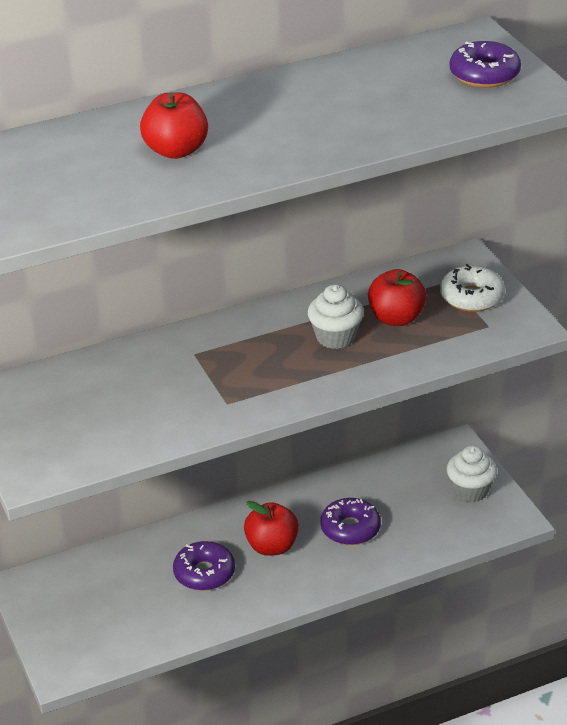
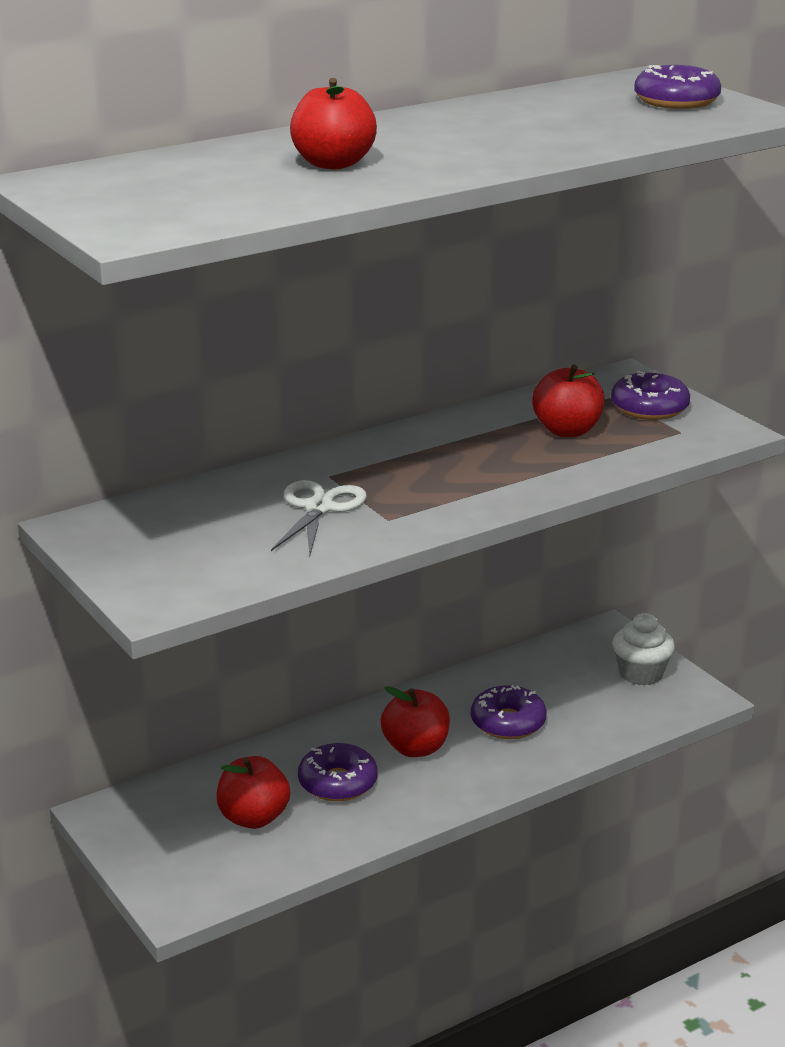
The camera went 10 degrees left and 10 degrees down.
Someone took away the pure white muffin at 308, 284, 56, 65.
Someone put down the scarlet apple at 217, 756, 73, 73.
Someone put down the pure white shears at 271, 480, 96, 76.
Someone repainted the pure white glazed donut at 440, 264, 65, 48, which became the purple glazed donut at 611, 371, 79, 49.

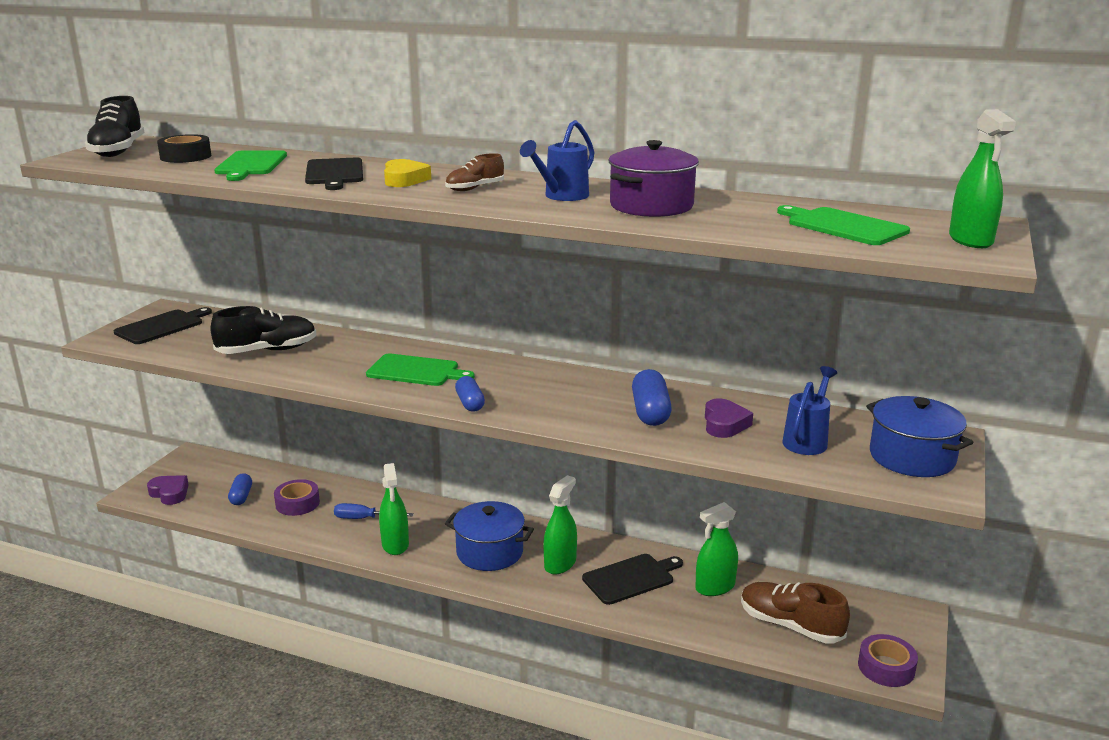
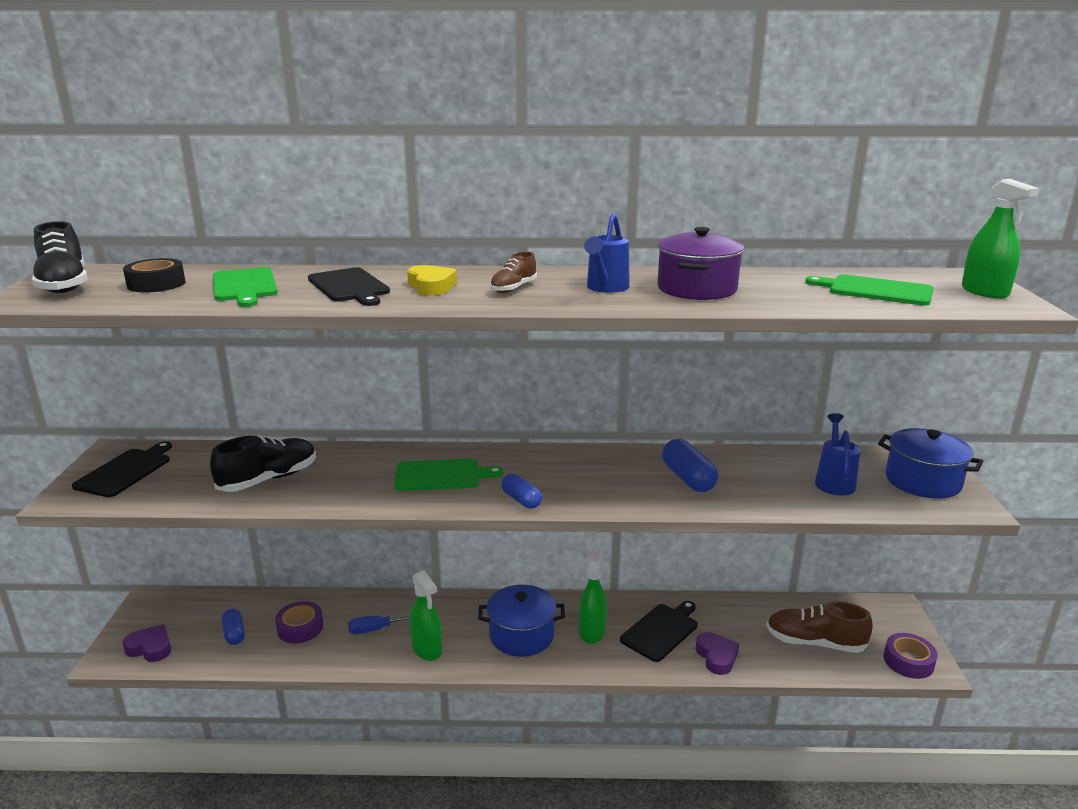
The camera went 20 degrees left and 0 degrees up.
Someone took away the green spray bottle at 695, 502, 43, 94.
Someone carried the purple heart shape from 705, 398, 48, 40 to 696, 632, 43, 43.

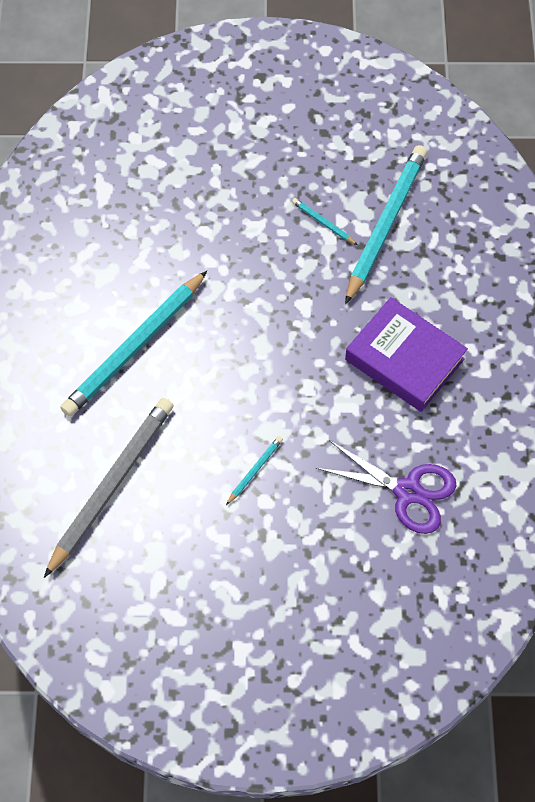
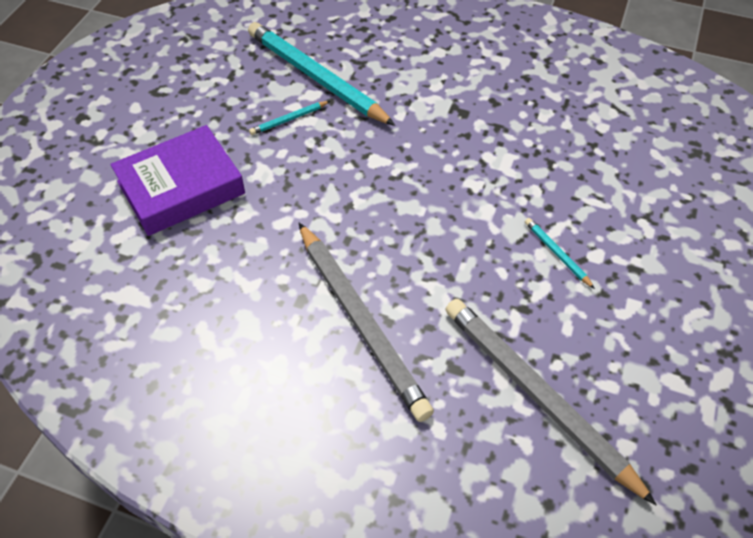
The camera went 70 degrees left and 10 degrees down.
Someone took away the purple shears at 316, 440, 140, 94.
Someone carried the purple book from 345, 297, 123, 115 to 110, 125, 135, 111.
Someone repainted the aqua wooden pencil at 60, 271, 147, 146, which became the grey wooden pencil at 299, 223, 135, 199.

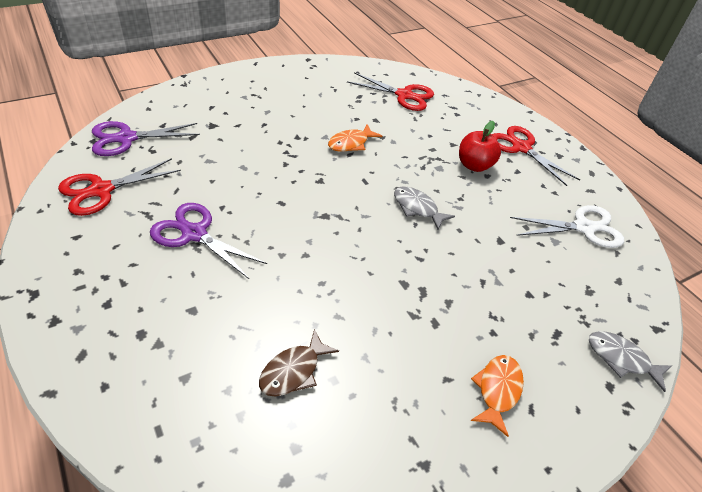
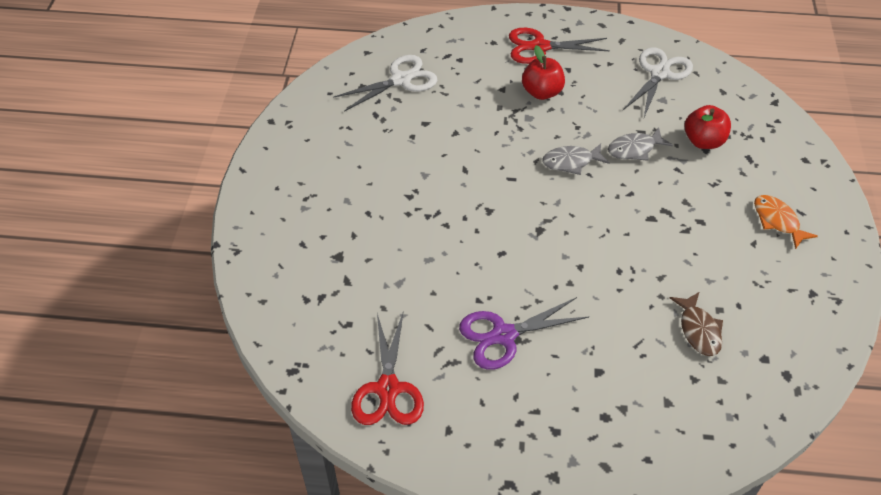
The camera went 50 degrees left and 5 degrees up.
Someone took away the purple shears at 92, 121, 108, 35.
Someone took away the orange-coloured fish at 328, 124, 54, 28.
Someone put down the scarlet apple at 685, 105, 46, 44.
Someone carried the grey fish from 589, 331, 83, 61 to 608, 127, 65, 34.
Someone repainted the scarlet shears at 347, 73, 87, 38, which became the pure white shears at 333, 55, 104, 57.

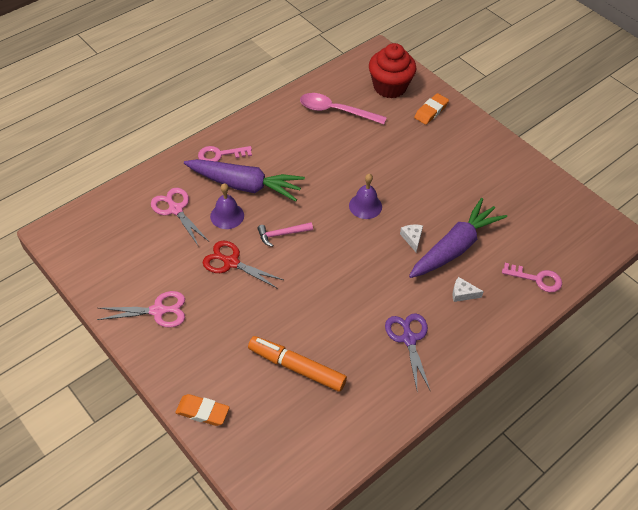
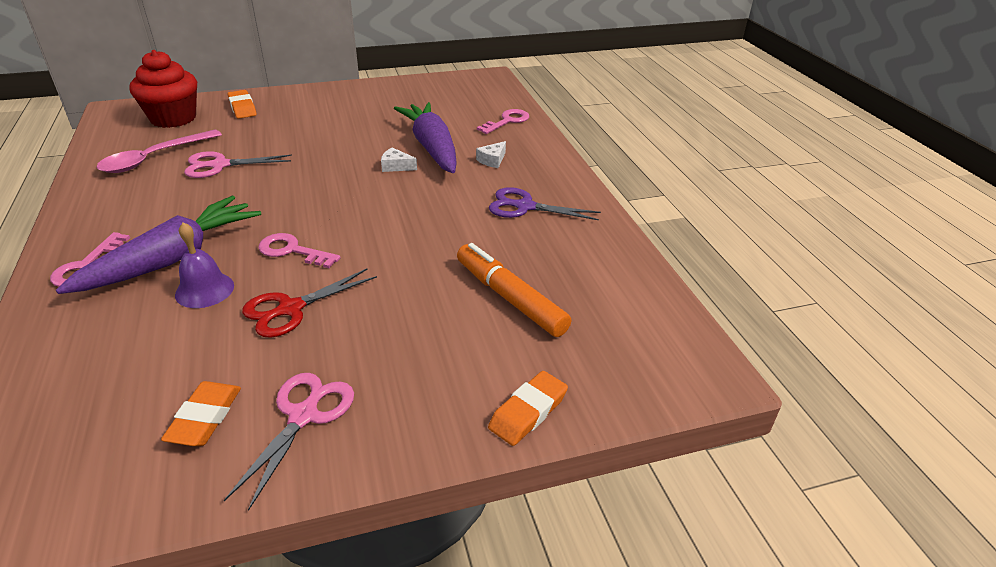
The camera went 65 degrees left and 15 degrees down.
Someone took away the purple school bell at 349, 174, 33, 45.
Someone put down the orange-coloured gum eraser at 161, 381, 80, 65.
Someone carried the rosy shears from 151, 188, 57, 59 to 184, 151, 108, 27.
Someone swapped the rosy carpenter's hammer at 257, 222, 56, 25 for the rosy key at 258, 233, 83, 35.
Someone rotated the orange-coloured marker pen at 248, 336, 99, 56 by 90 degrees clockwise.

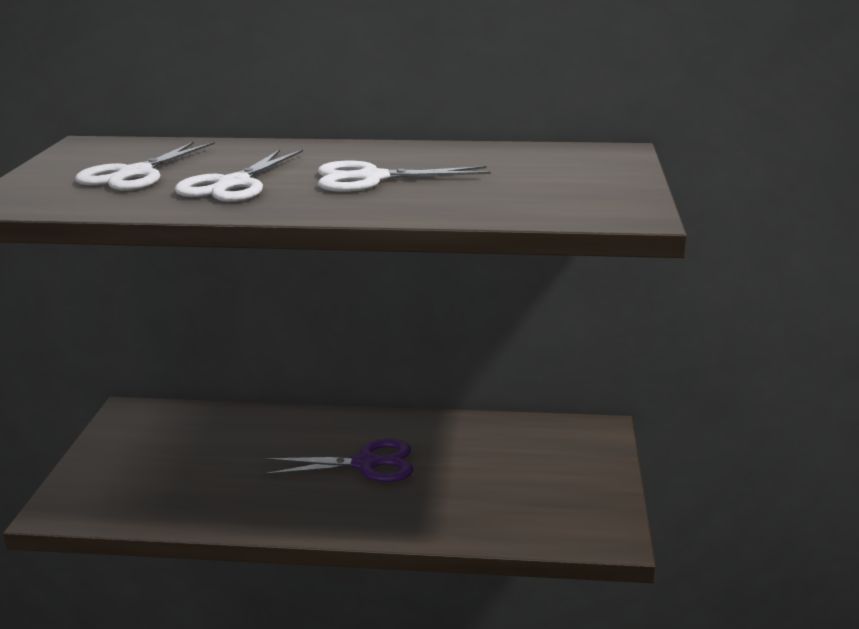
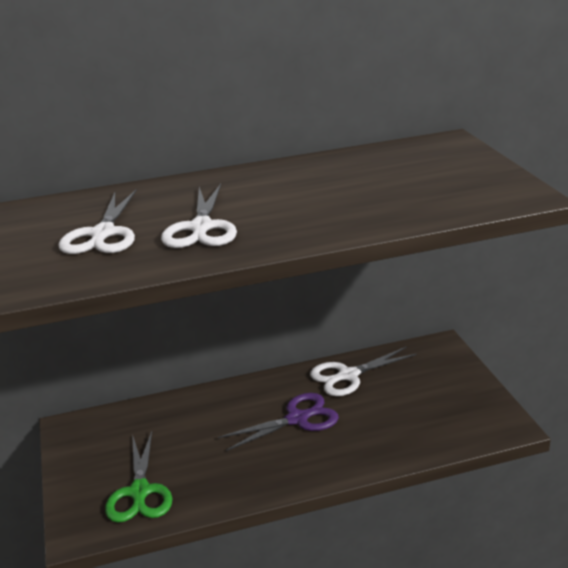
The camera went 20 degrees left and 5 degrees up.
Someone put down the green shears at 105, 431, 68, 92.
Someone carried the pure white shears from 318, 161, 173, 31 to 310, 347, 107, 49.

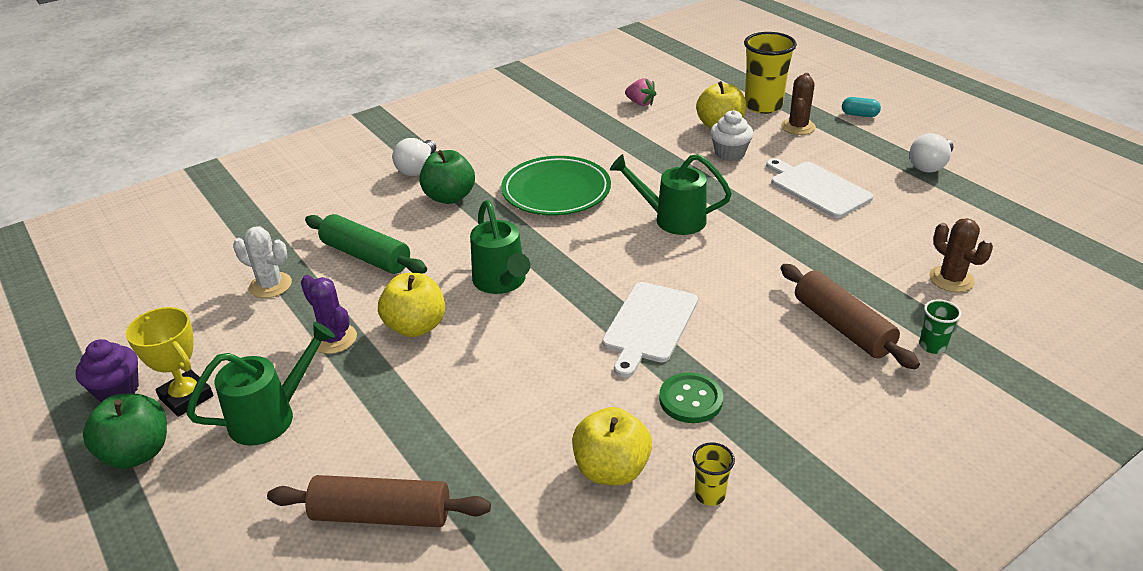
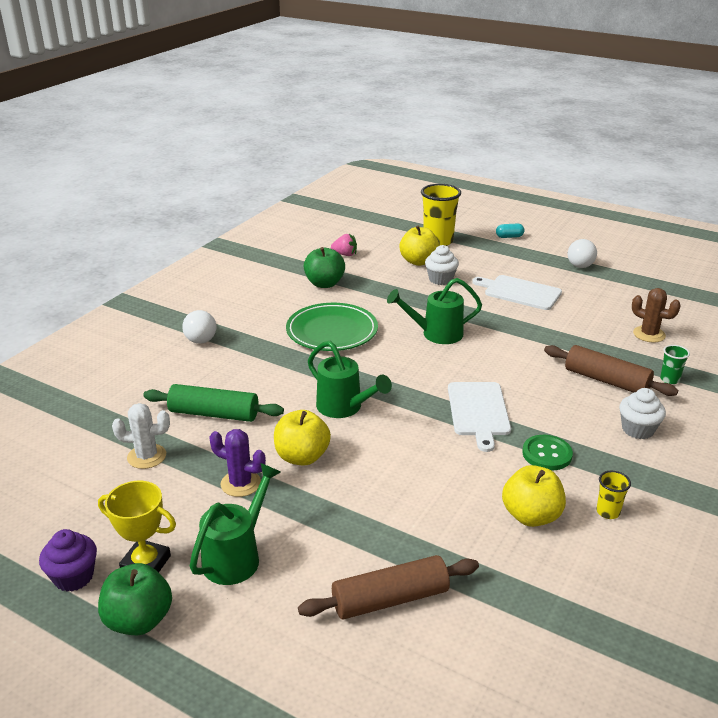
The camera went 25 degrees left and 5 degrees down.
Someone took away the russet saguaro cactus at 781, 73, 35, 62.
Someone put down the pure white muffin at 619, 388, 47, 51.
Someone carried the green apple from 419, 150, 56, 54 to 304, 247, 41, 41.

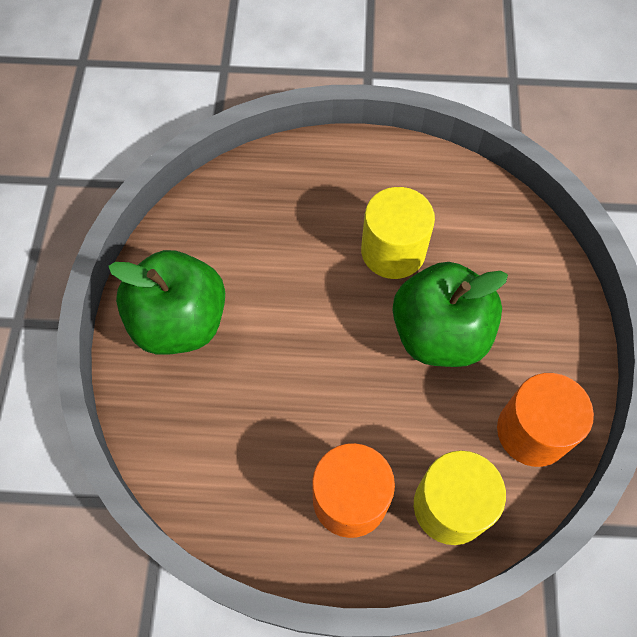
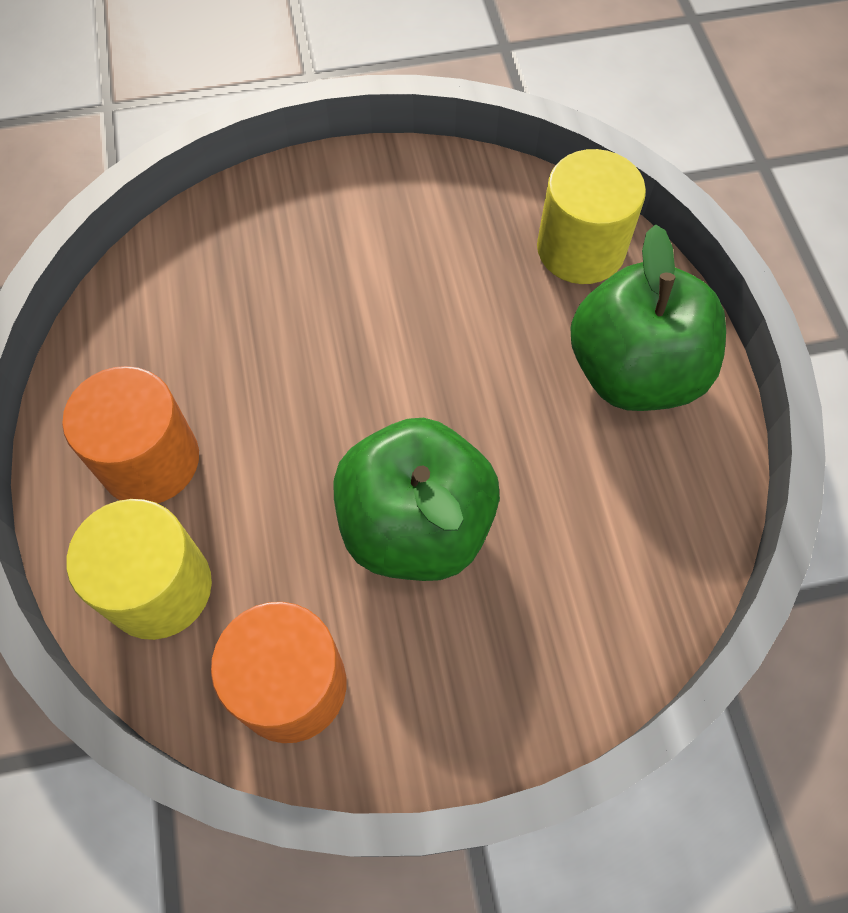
The camera went 75 degrees right and 0 degrees up.
Someone carried the green apple from 108, 250, 117, 105 to 571, 224, 155, 187.
Someone carried the yellow solid cylinder from 361, 187, 74, 92 to 537, 149, 109, 135.

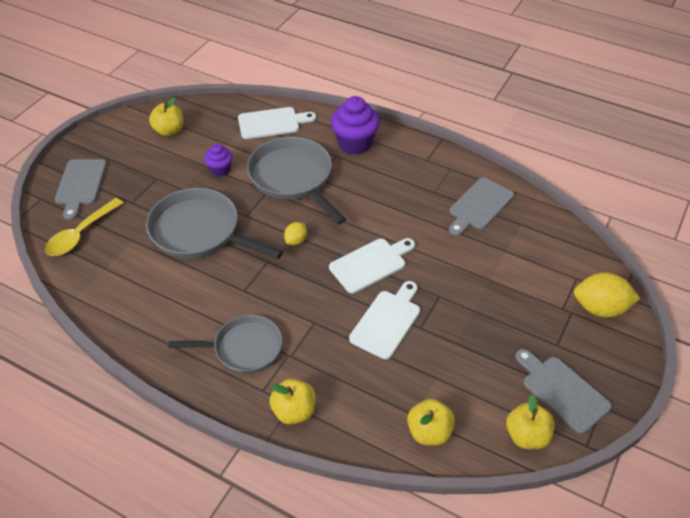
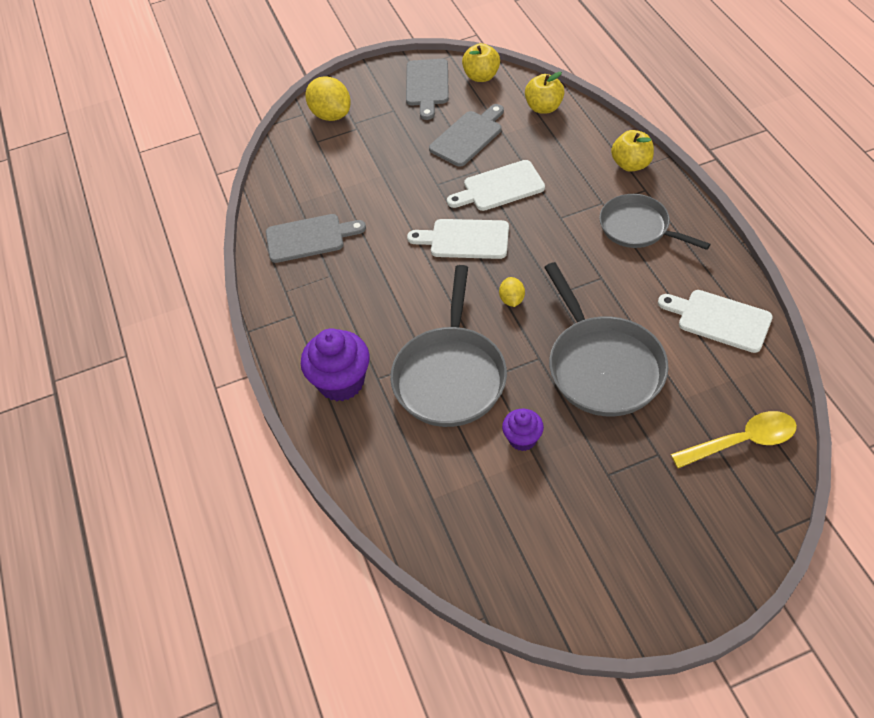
The camera went 135 degrees left and 5 degrees up.
Someone took away the yellow apple at 149, 97, 34, 39.
Someone carried the grey cutting board from 55, 159, 52, 61 to 429, 104, 75, 63.
Someone carried the pure white cutting board from 238, 107, 78, 32 to 658, 290, 115, 63.
Someone rotated the yellow citrus fruit at 284, 222, 23, 23 by 75 degrees counterclockwise.

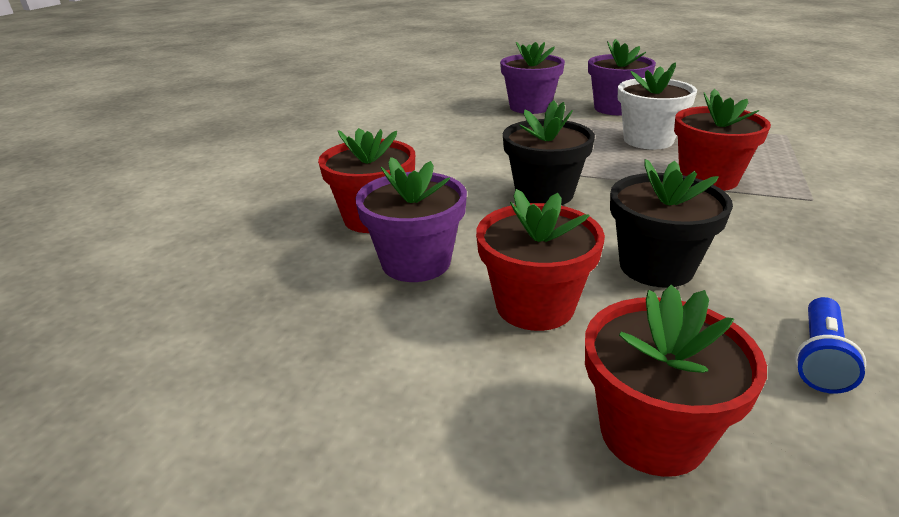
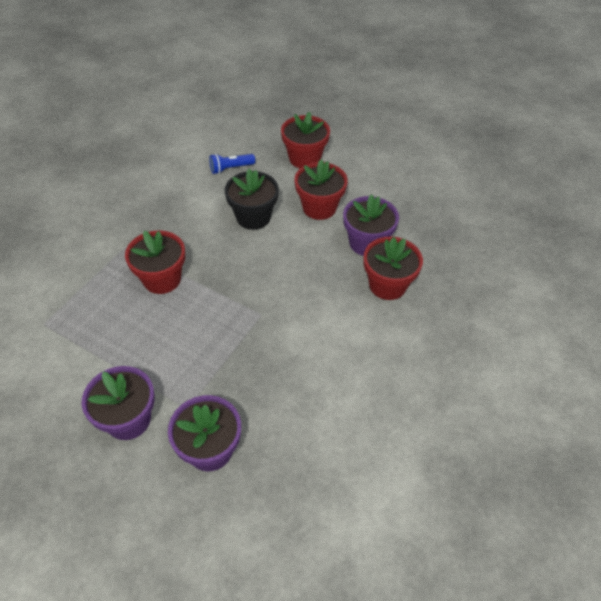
The camera went 170 degrees left and 20 degrees up.
Someone took away the black plant pot at 503, 100, 92, 105.
Someone took away the pure white plant pot at 618, 62, 79, 88.
Someone rotated the cobalt flashlight at 795, 297, 71, 97 by 150 degrees counterclockwise.

